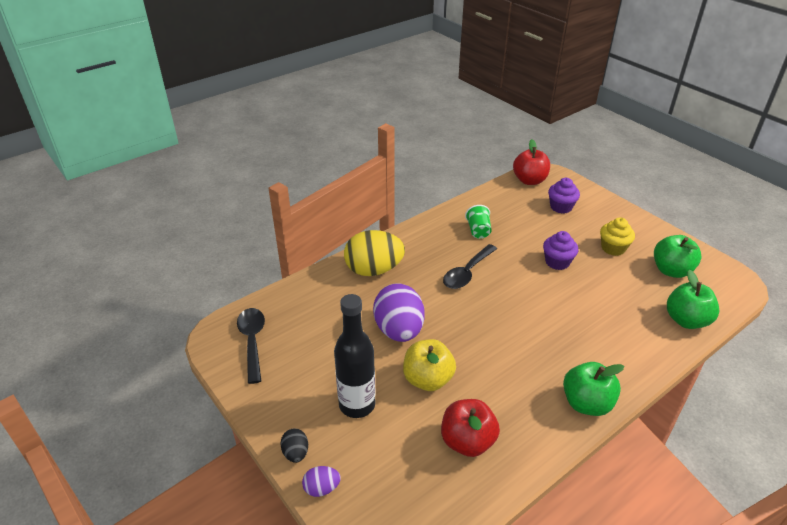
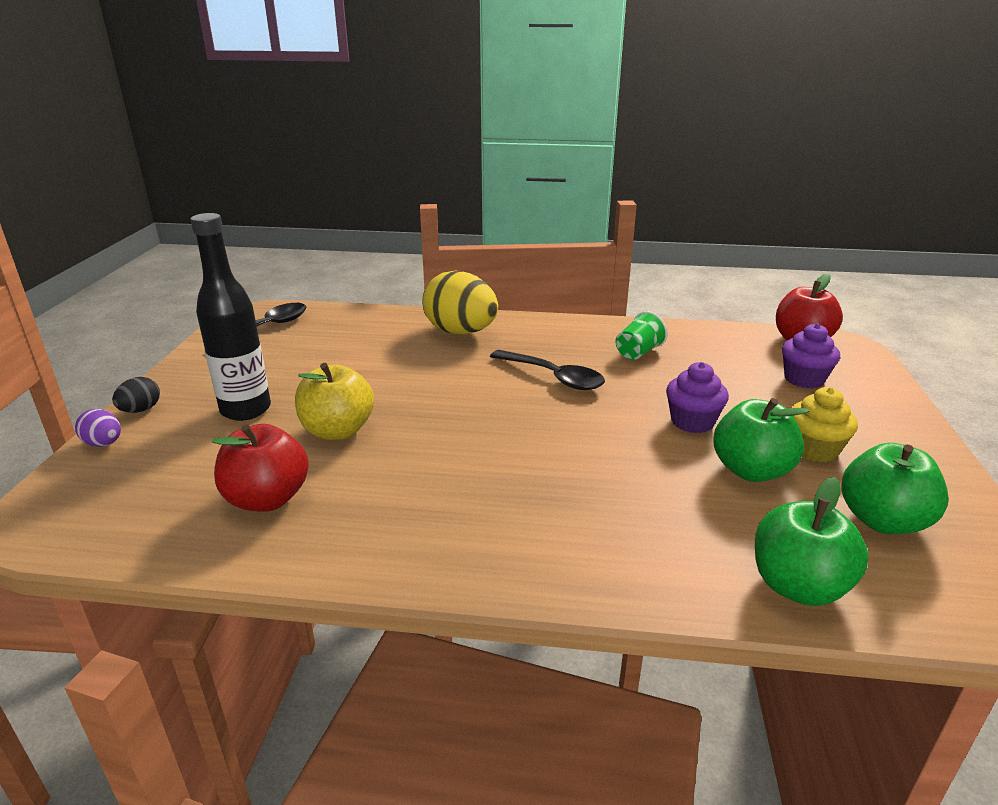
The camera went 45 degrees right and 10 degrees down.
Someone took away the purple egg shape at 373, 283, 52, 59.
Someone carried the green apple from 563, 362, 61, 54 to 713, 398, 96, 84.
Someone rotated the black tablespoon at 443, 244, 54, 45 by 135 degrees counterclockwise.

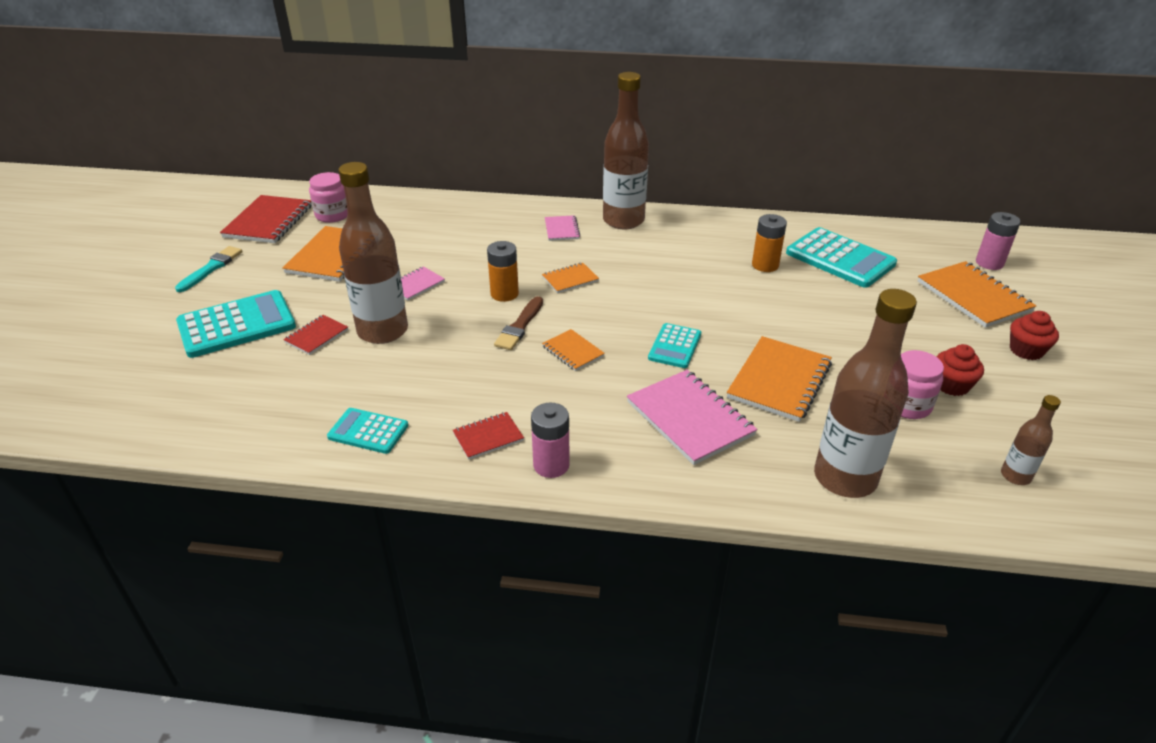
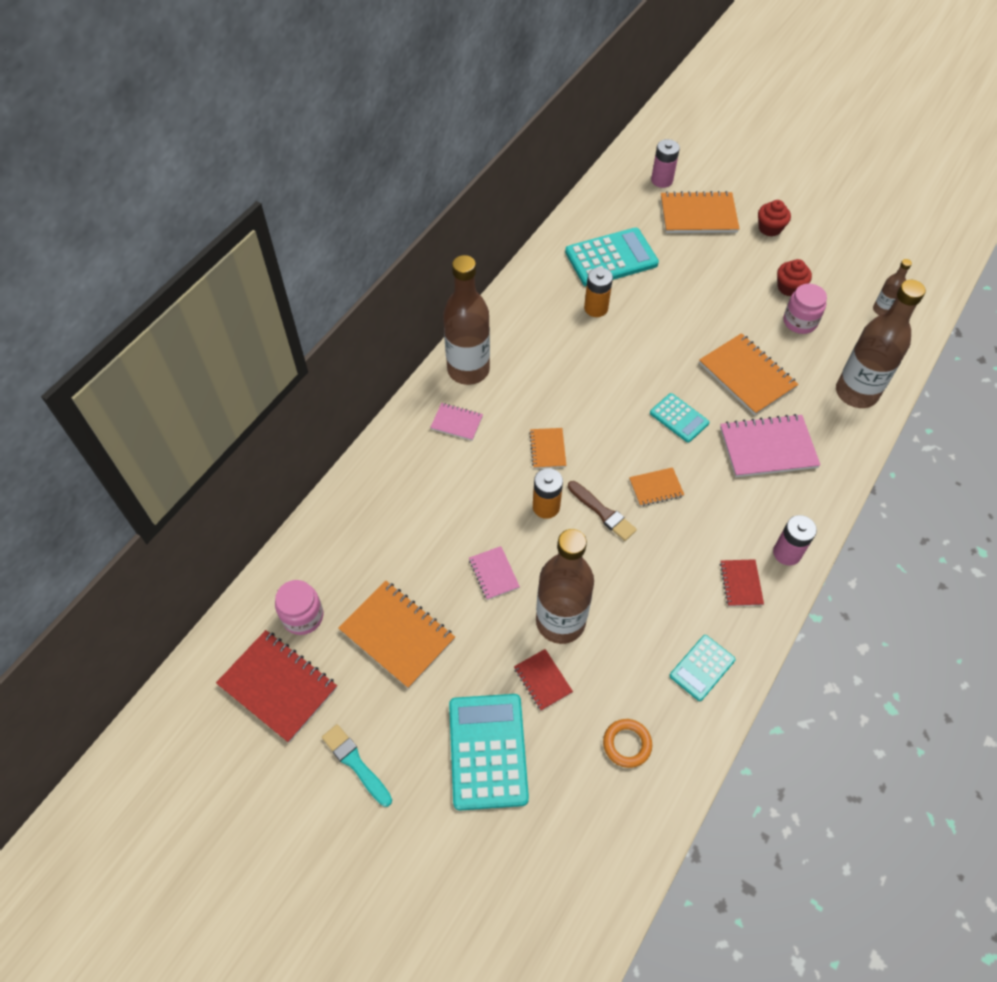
The camera went 65 degrees left and 20 degrees up.
Someone put down the orange-coloured ring at 603, 719, 49, 49.

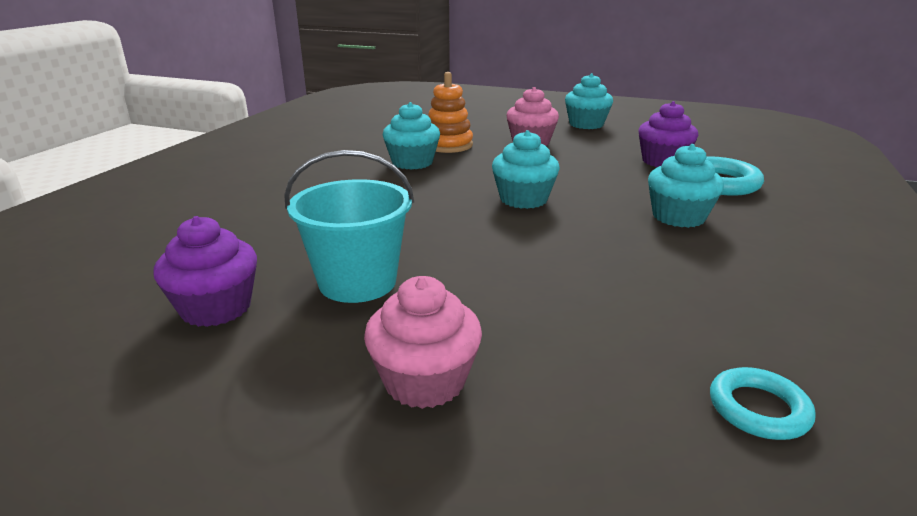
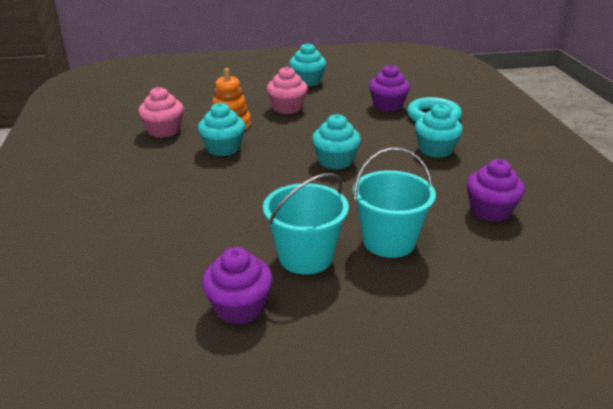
The camera went 30 degrees left and 5 degrees up.
Someone took away the aqua ring at 710, 367, 106, 73.
Someone put down the aqua sand bucket at 353, 148, 83, 110.
Someone put down the purple muffin at 467, 159, 58, 63.
Someone carried the rosy muffin from 364, 276, 118, 133 to 138, 87, 46, 51.

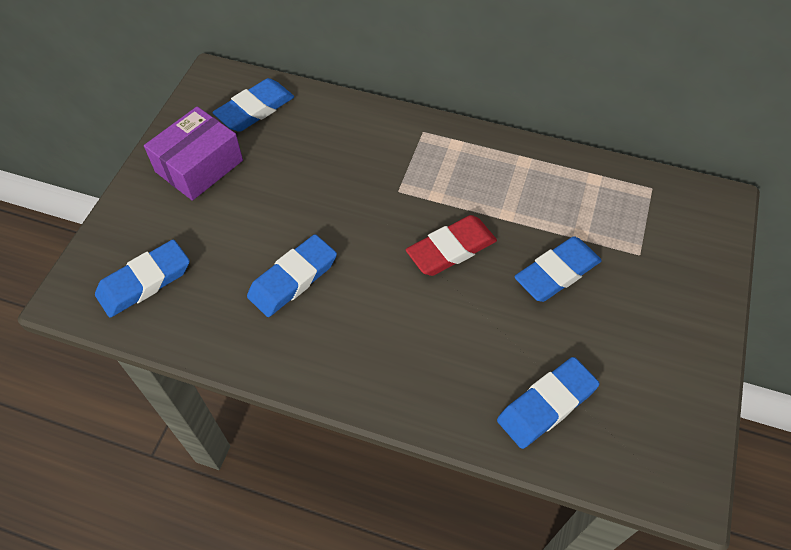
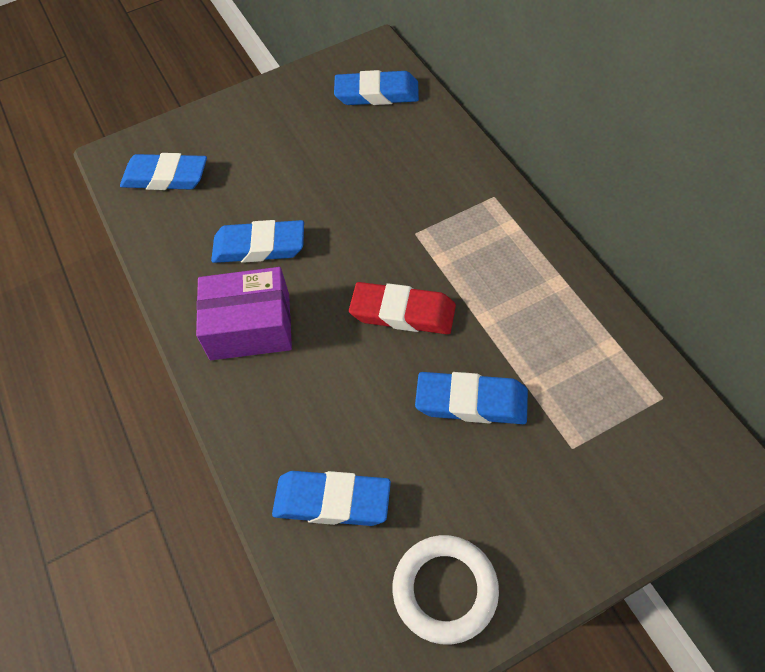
The camera went 50 degrees right and 0 degrees up.
Someone put down the pure white ring at 392, 535, 107, 110.
Someone carried the purple box from 144, 107, 99, 94 to 196, 267, 96, 93.

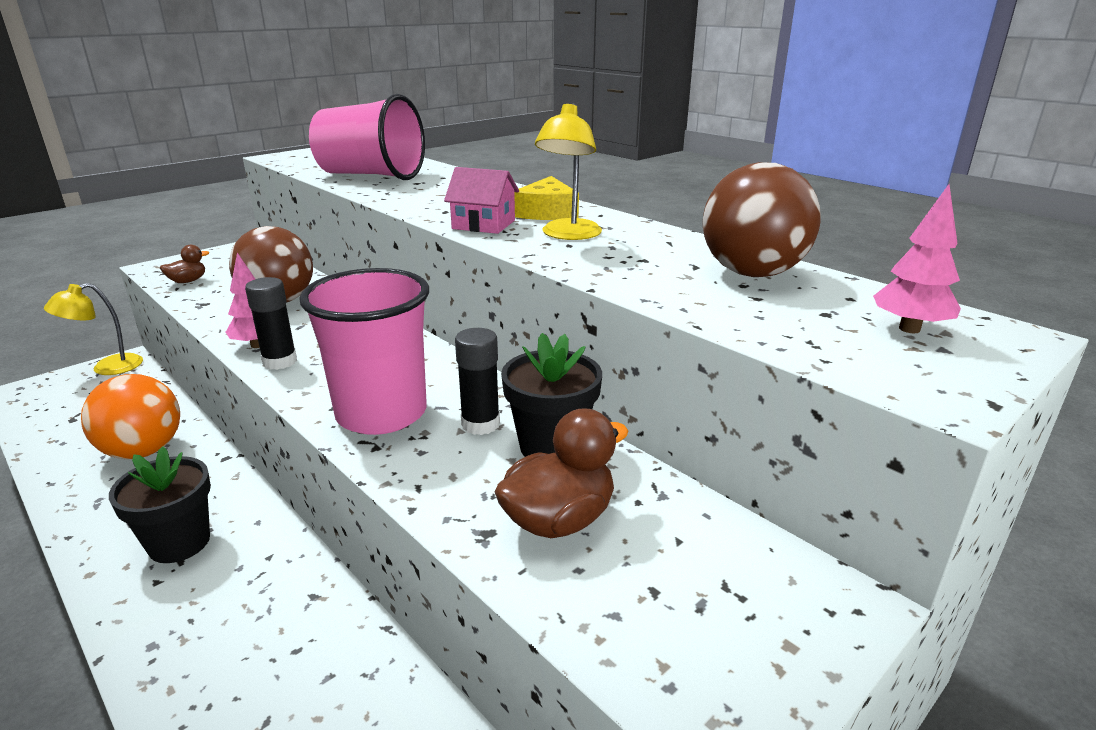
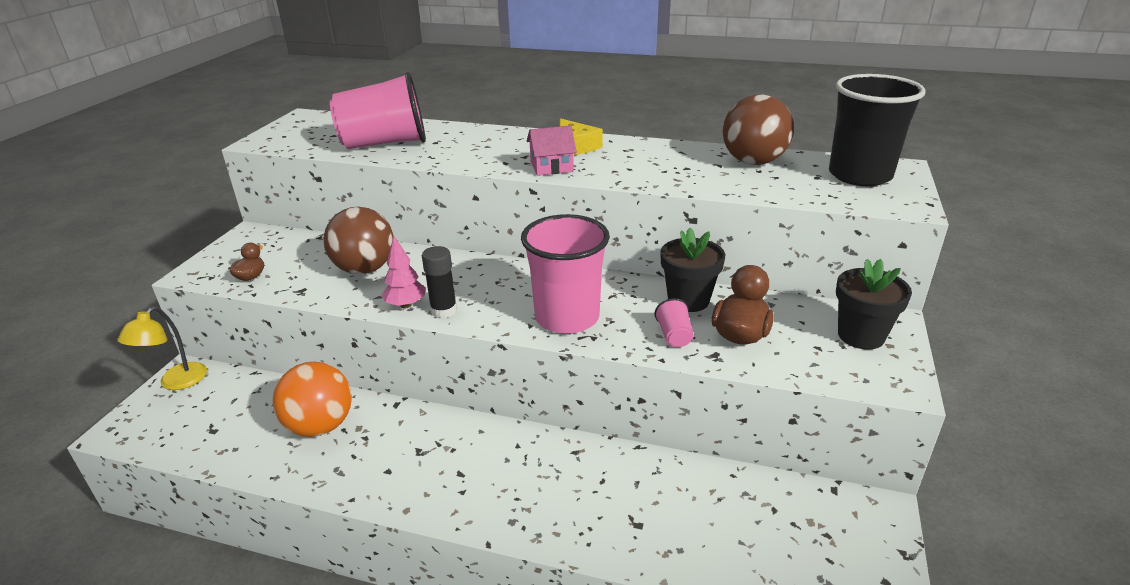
The camera went 30 degrees left and 5 degrees up.
Someone took away the black glue at 455, 328, 45, 107.
Someone took away the yellow lamp at 535, 103, 67, 137.
Someone put down the rosy cup at 654, 298, 40, 49.
Someone carried the black plant pot from 109, 446, 102, 117 to 836, 259, 76, 90.
Someone swapped the rosy fir tree at 873, 184, 88, 149 for the black cup at 829, 74, 97, 112.

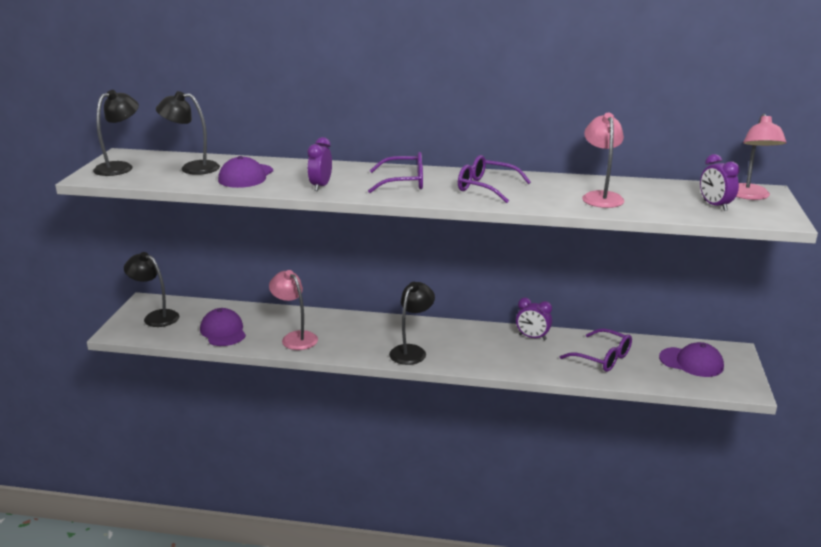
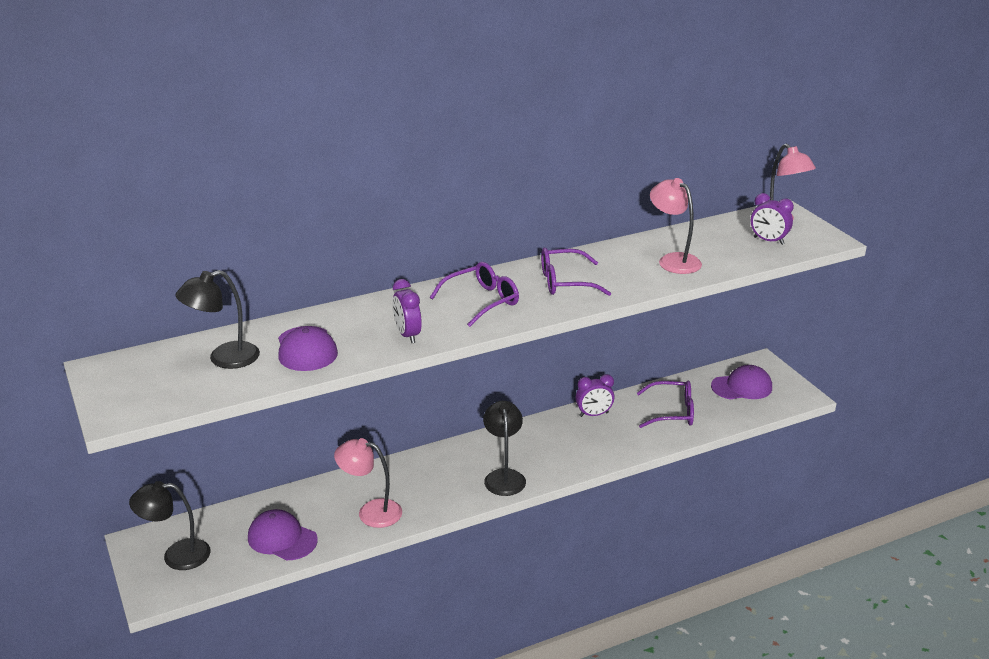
The camera went 35 degrees left and 5 degrees up.
Someone took away the black lamp at 93, 90, 46, 86.

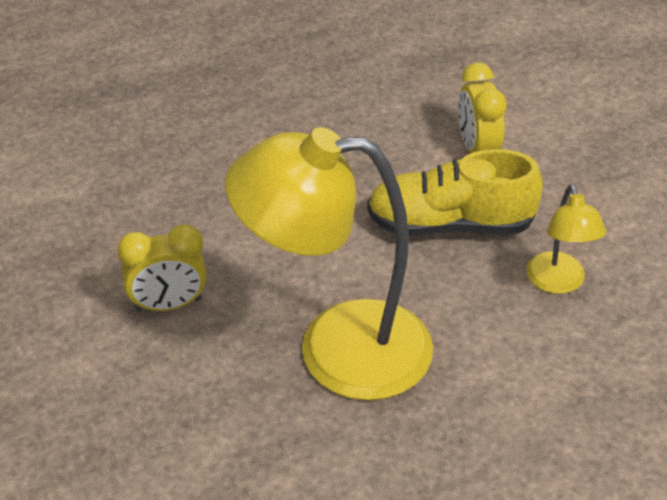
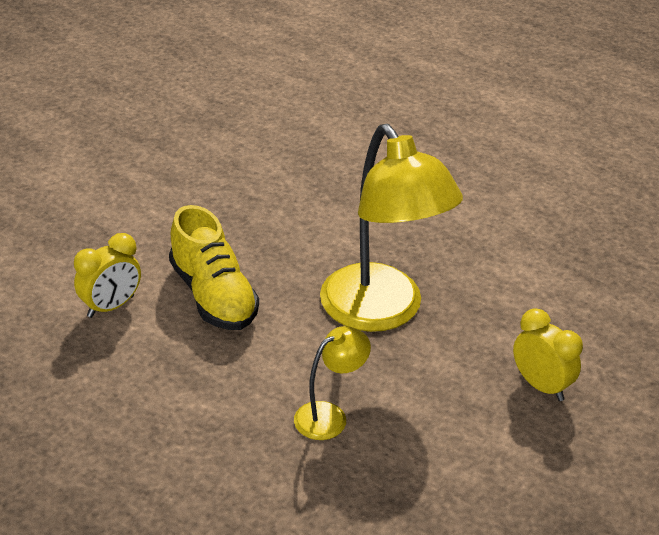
The camera went 120 degrees left and 5 degrees down.
Someone carried the yellow clock from 117, 224, 90, 87 to 513, 308, 70, 93.
Someone carried the yellow lamp from 526, 184, 80, 110 to 294, 326, 77, 114.

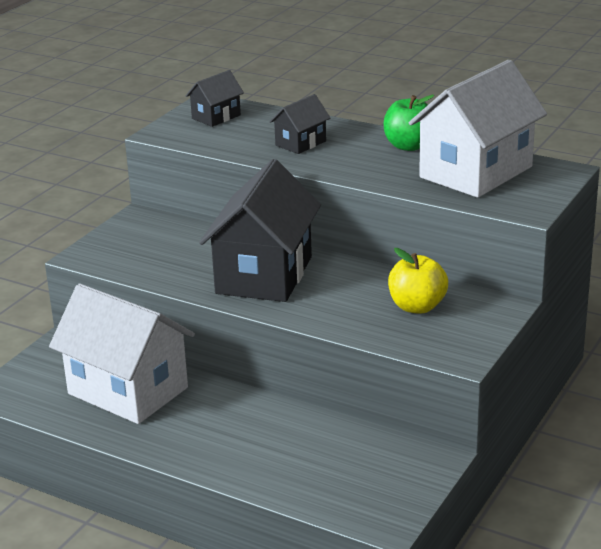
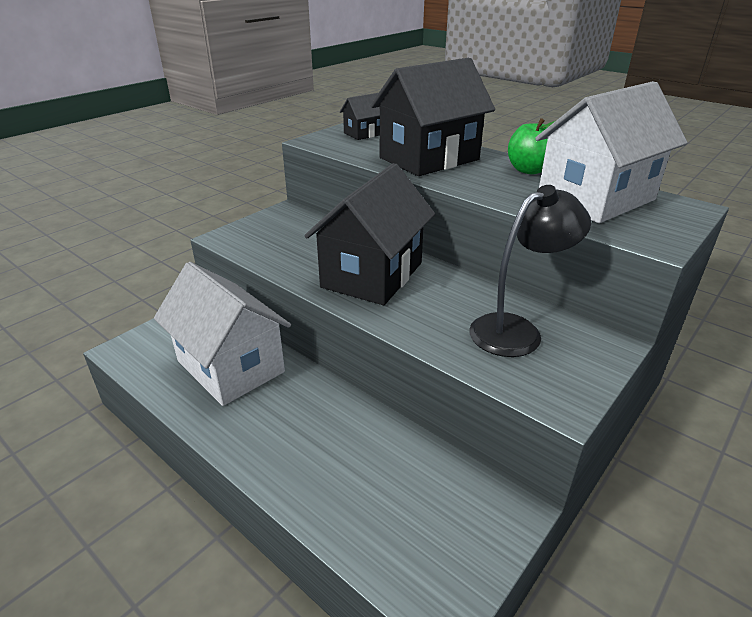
The camera went 10 degrees right and 5 degrees up.
Someone swapped the yellow apple at 388, 248, 60, 66 for the black lamp at 469, 185, 122, 172.
Someone scaled the black toy house at 269, 94, 61, 60 by 2.14.

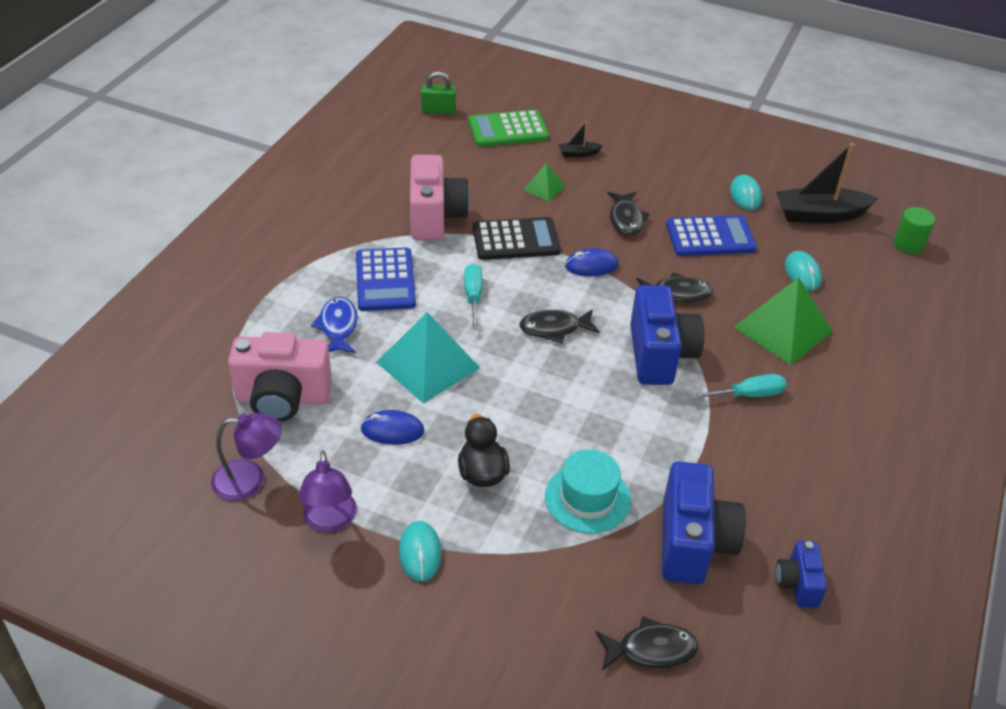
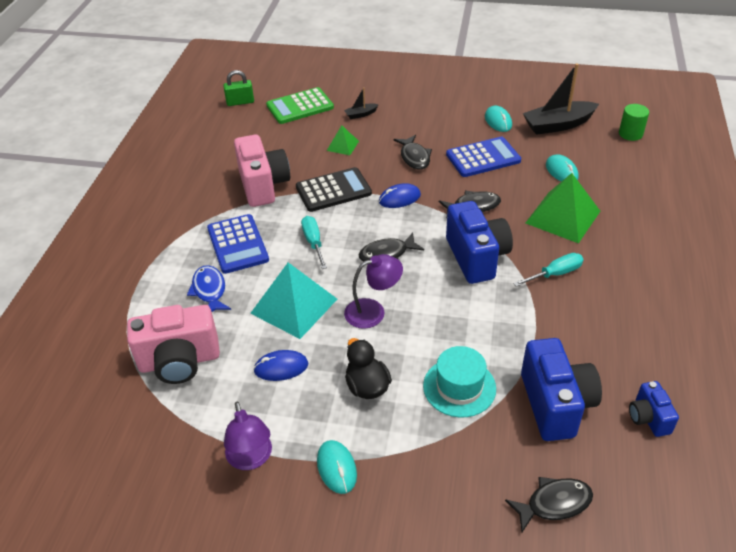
The camera went 10 degrees left and 0 degrees up.
Someone carried the purple lamp from 211, 413, 71, 88 to 344, 254, 59, 75.

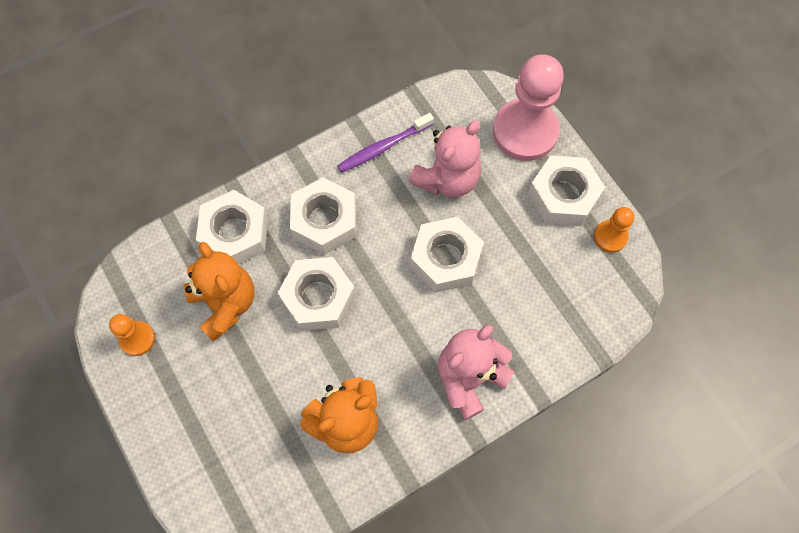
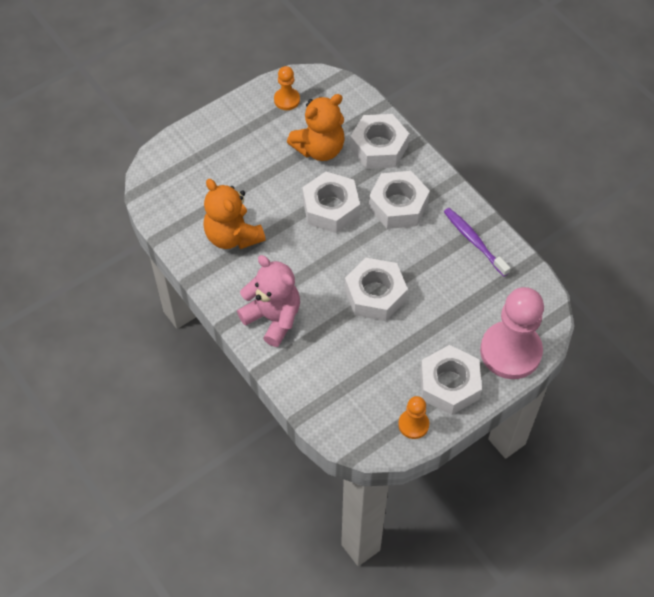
The camera went 85 degrees right and 10 degrees down.
Someone took away the rosy stuffed bear at 408, 120, 73, 77.

